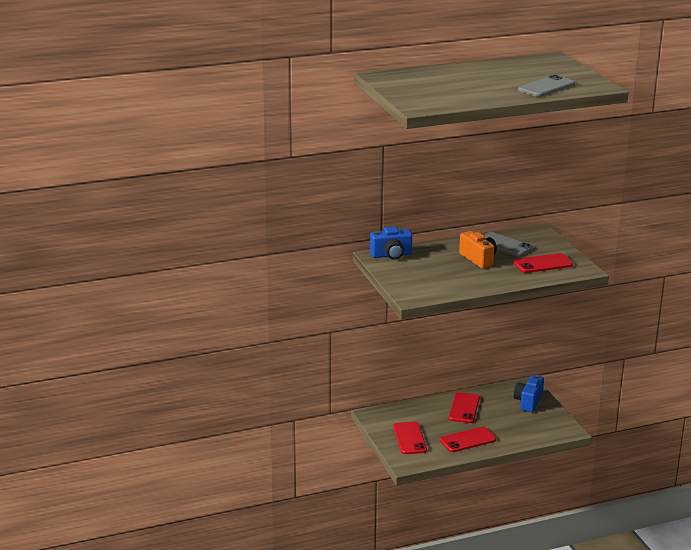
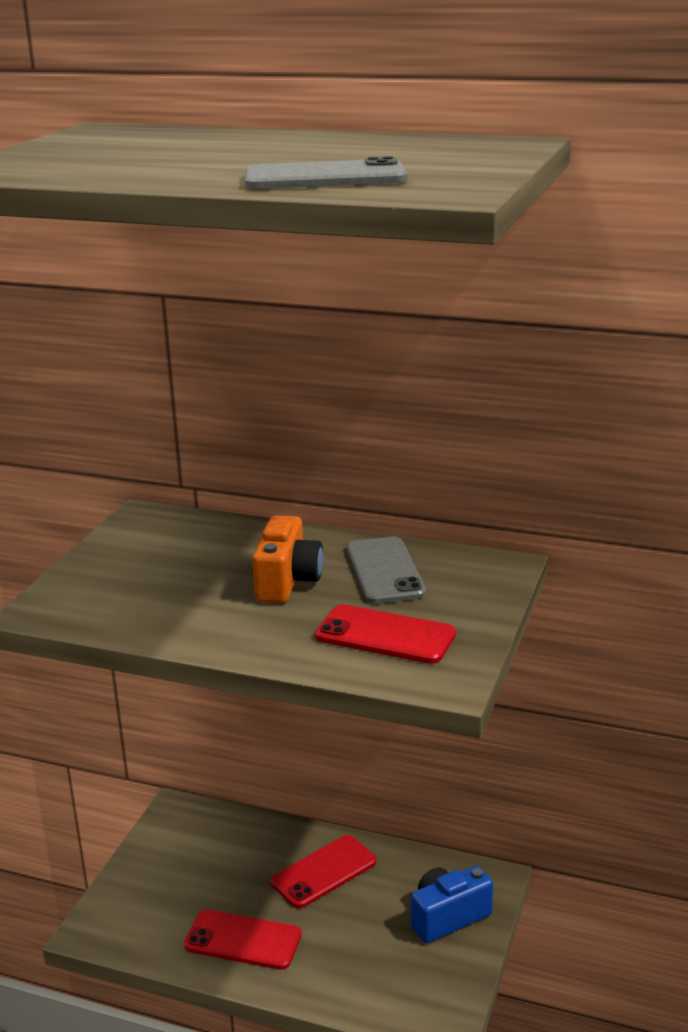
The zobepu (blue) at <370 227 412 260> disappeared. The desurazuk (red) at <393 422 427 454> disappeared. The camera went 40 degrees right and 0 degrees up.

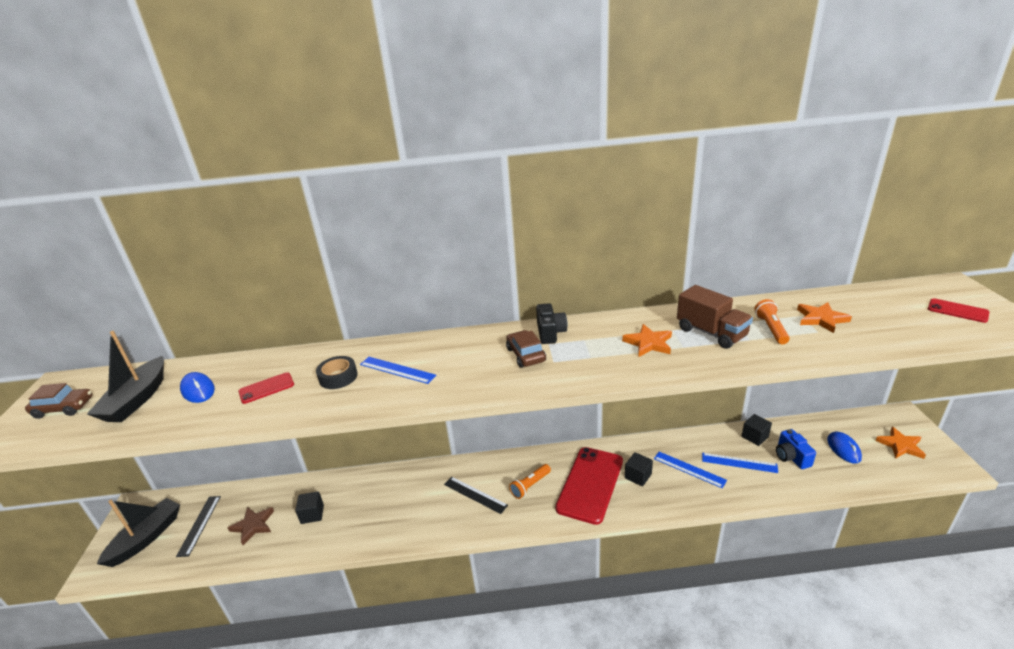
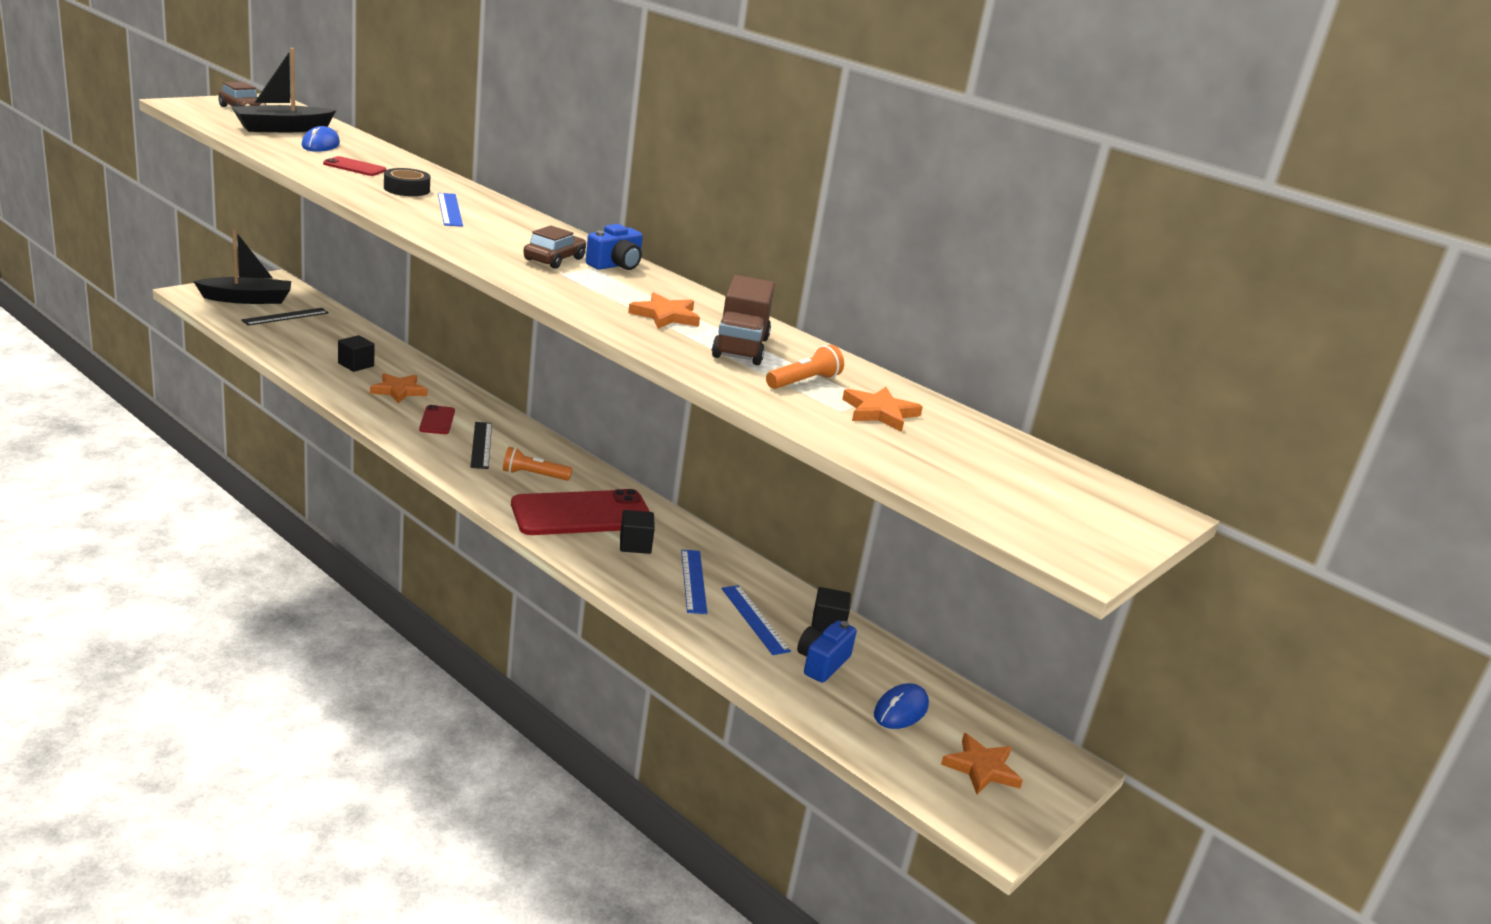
The desurazuk (red) moved from <928 298 989 323> to <419 405 455 434>. The zobepu (black) at <536 303 568 344> became the zobepu (blue) at <586 224 643 270>. The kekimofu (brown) at <228 507 274 545> disappeared. The kekimofu (orange) at <370 373 428 403> appeared. The camera went 40 degrees right and 5 degrees down.

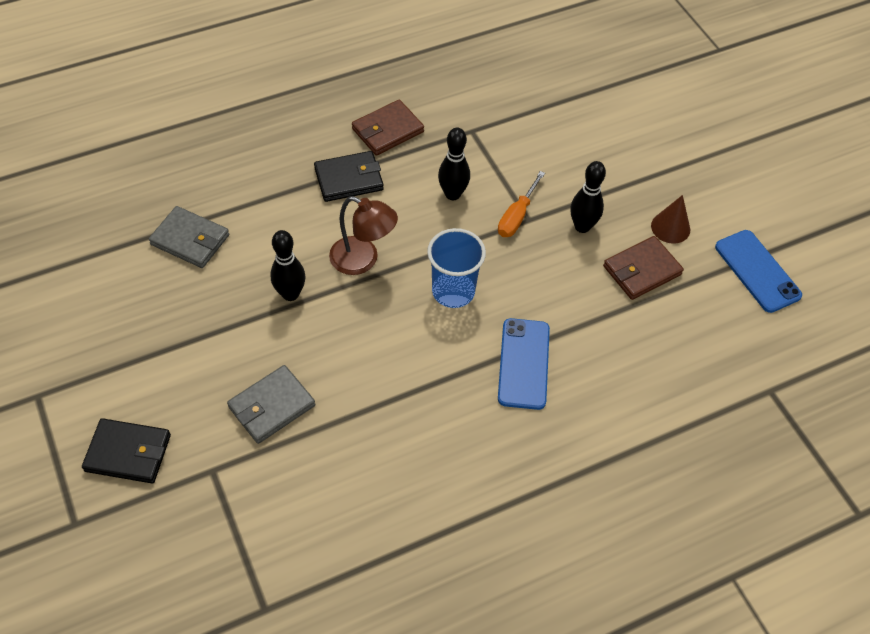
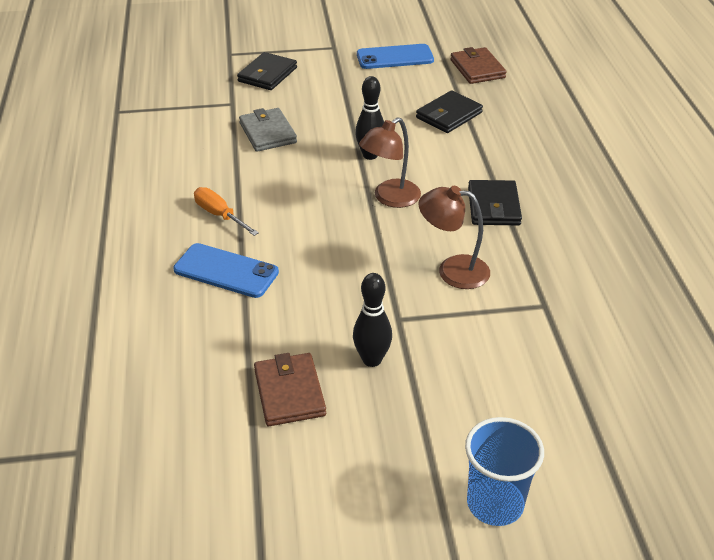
The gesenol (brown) moved from <352 100 424 156> to <450 47 507 84>. The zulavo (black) at <438 128 470 200> was replaced by the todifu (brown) at <418 186 490 289>. The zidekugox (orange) moved from <498 171 545 237> to <194 187 259 236>. The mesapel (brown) at <651 195 690 244> disappeared. The gesenol (grey) at <149 206 229 268> became the gesenol (black) at <416 90 483 133>. The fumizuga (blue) moved from <427 228 486 308> to <465 417 544 526>. The desurazuk (blue) moved from <715 230 802 313> to <357 44 434 69>. The camera went 110 degrees right and 15 degrees down.

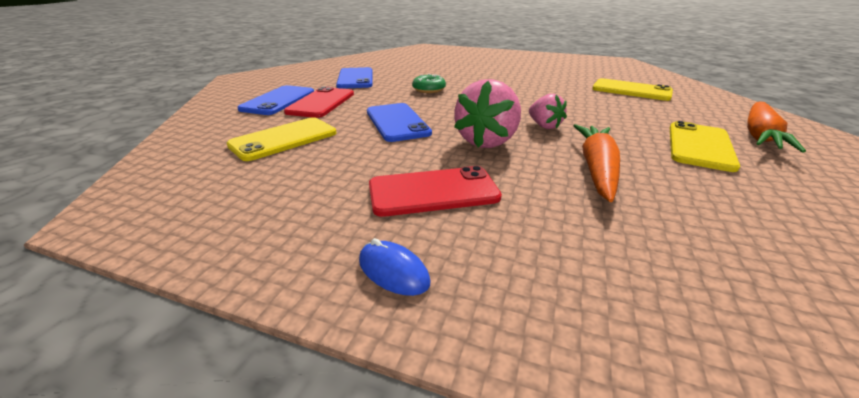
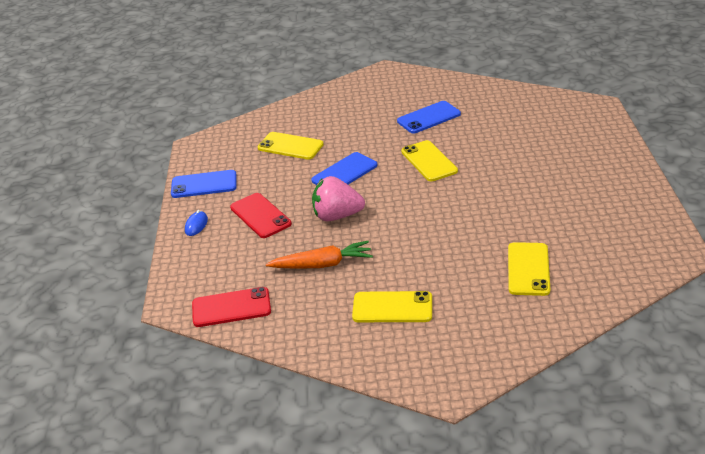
The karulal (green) at <412 74 446 93> was replaced by the desurazuk (yellow) at <401 140 458 181>. The desurazuk (blue) moved from <237 85 314 115> to <171 170 236 198>. The desurazuk (red) moved from <284 86 354 118> to <192 287 271 327>. The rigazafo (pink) at <529 94 567 129> disappeared. The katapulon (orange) at <747 101 806 153> disappeared. The camera went 70 degrees right and 5 degrees up.

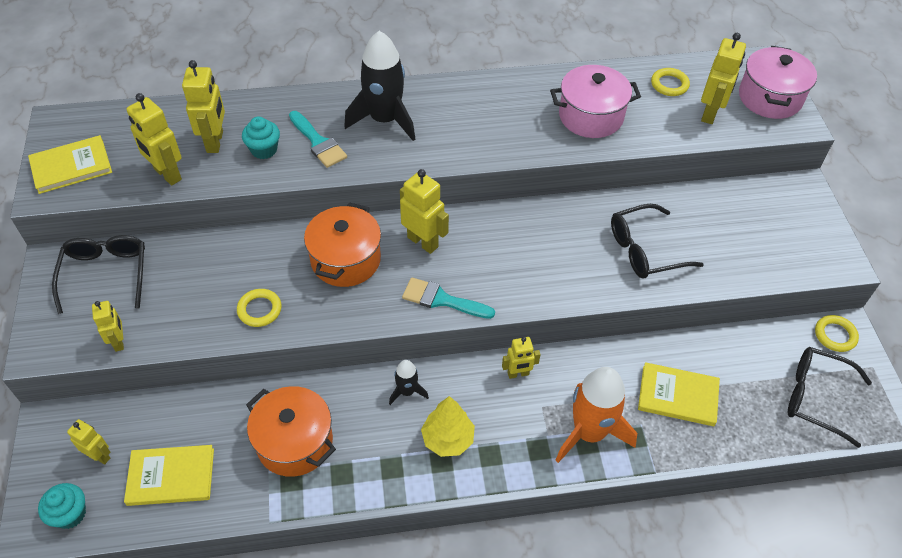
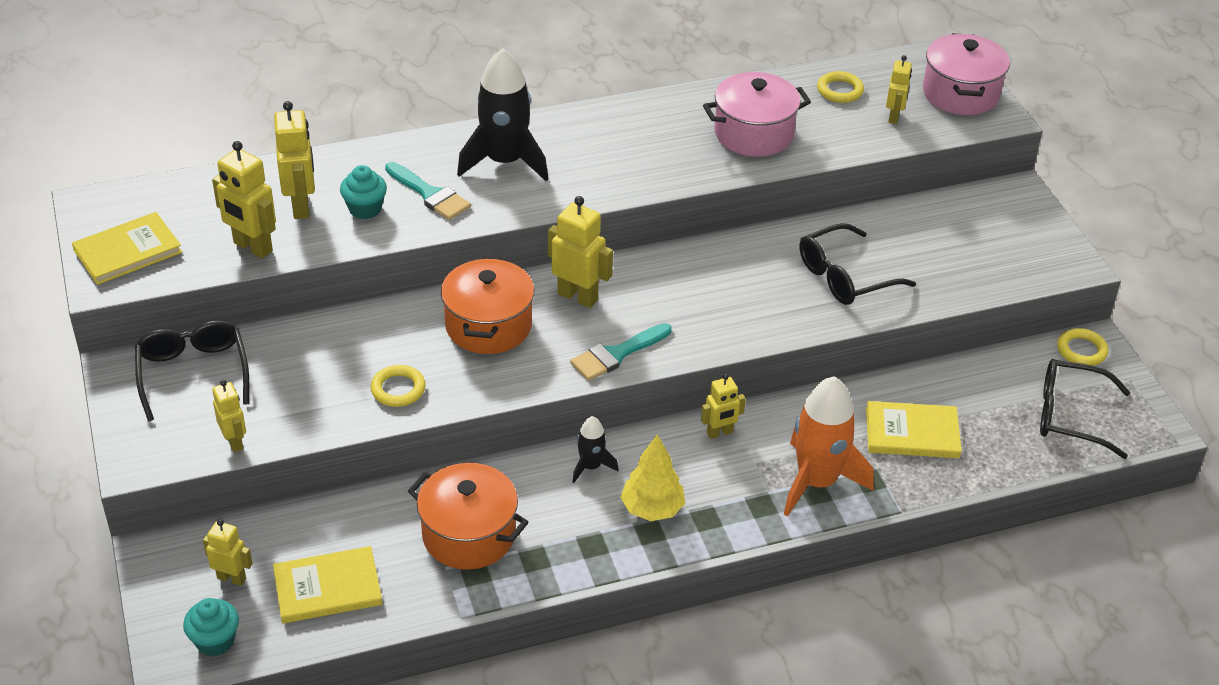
The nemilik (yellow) at <701 33 746 124> changed to 0.62 times the size. The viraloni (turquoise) at <402 277 495 319> turned 45 degrees counterclockwise. The camera went 10 degrees left and 10 degrees down.

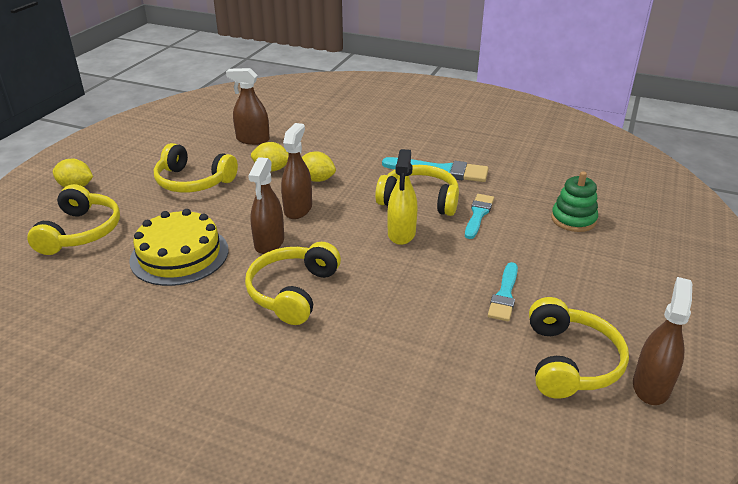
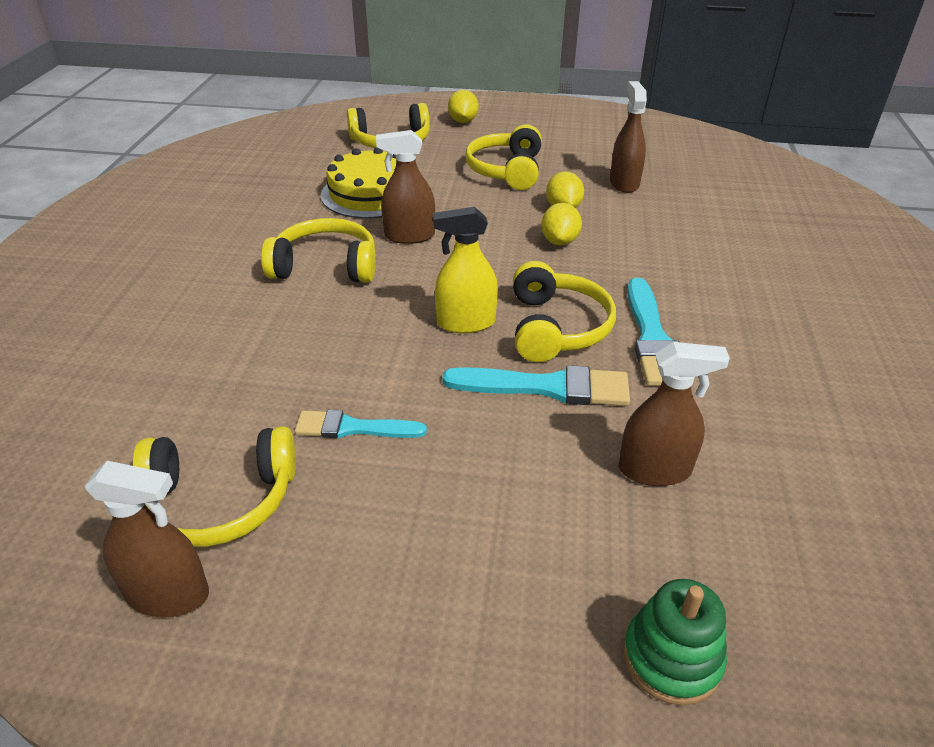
The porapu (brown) moved from <281 123 312 219> to <619 342 730 486>. The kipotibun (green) moved from <551 171 598 232> to <623 579 727 705>. The viraloni (turquoise) at <465 194 494 239> changed to 1.52 times the size. The camera went 75 degrees right and 5 degrees up.

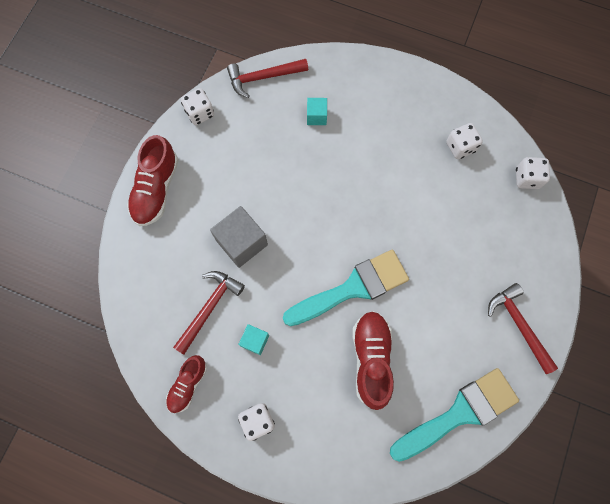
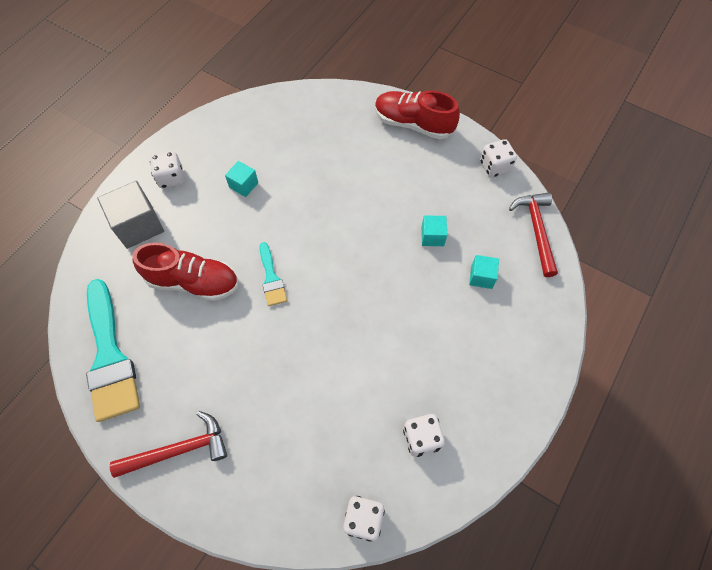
The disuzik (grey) moved from <210 206 268 268> to <97 181 164 249>. The viraloni (turquoise) at <283 250 409 326> changed to 0.50 times the size. The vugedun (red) at <173 271 245 355> disappeared. The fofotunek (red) at <166 355 207 413> disappeared. The disuzik (turquoise) at <421 215 447 246> appeared. The camera went 100 degrees right and 10 degrees down.

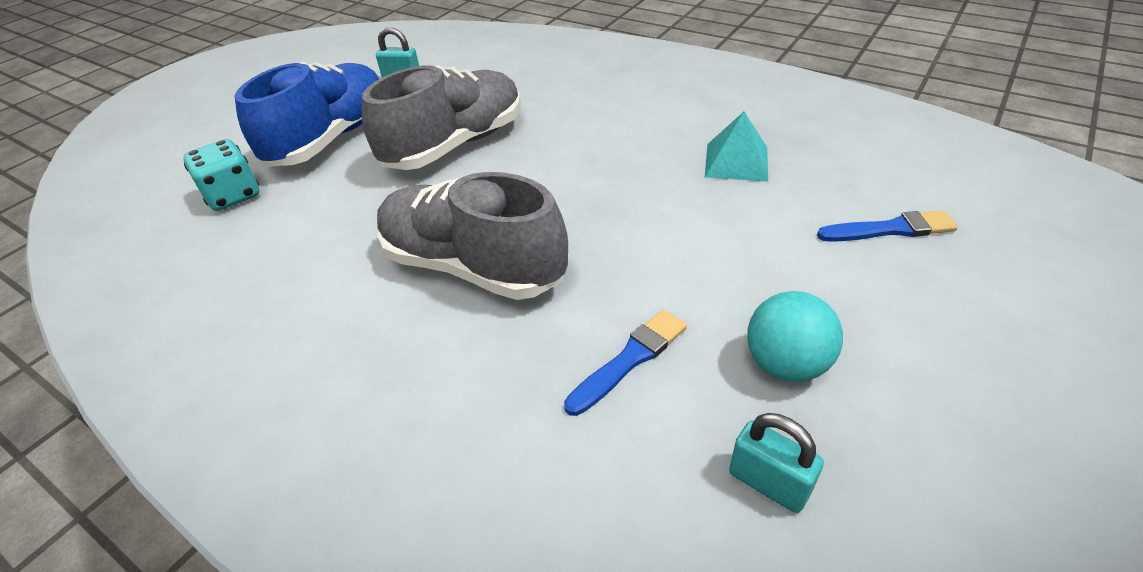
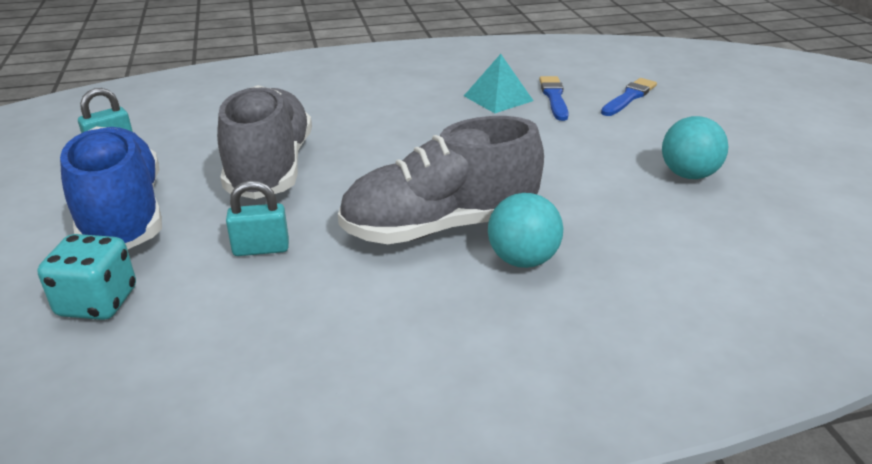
The viraloni (blue) moved from <564 310 687 416> to <539 76 569 121>. The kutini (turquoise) moved from <729 413 824 513> to <226 180 289 256>. The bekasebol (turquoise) at <488 193 563 268> appeared. The camera went 50 degrees left and 10 degrees down.

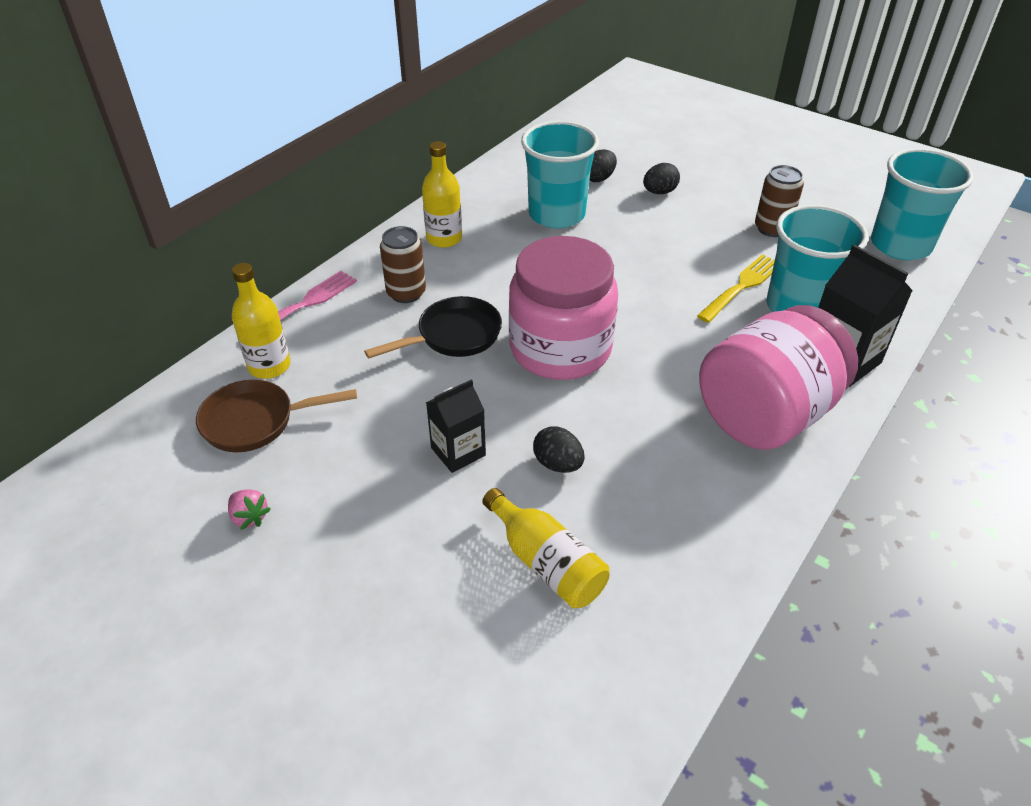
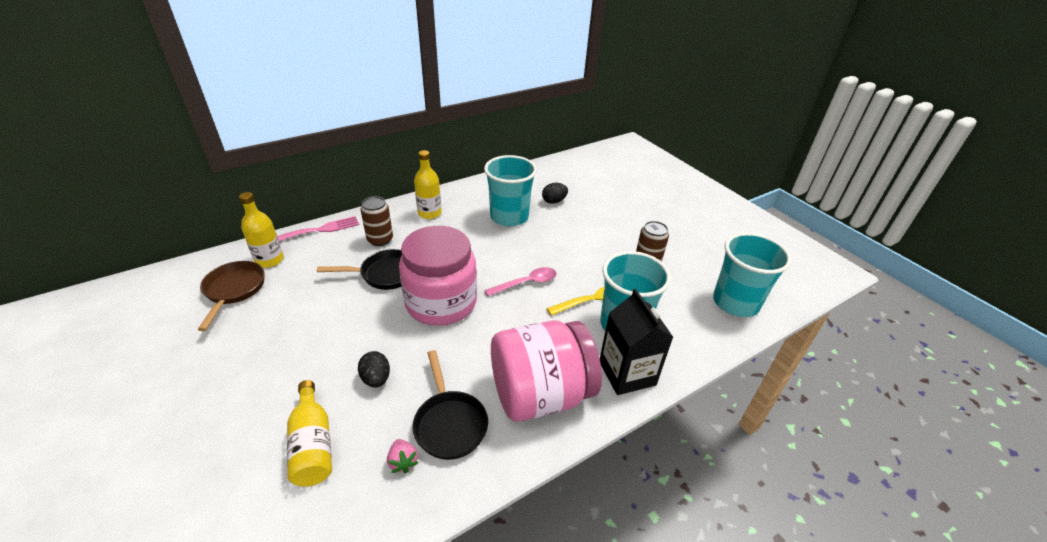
The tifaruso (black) at <643 163 680 194> disappeared. The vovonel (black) at <426 379 486 473> disappeared. The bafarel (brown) at <196 380 357 452> turned 75 degrees clockwise. The rigazafo (pink) moved from <228 489 271 530> to <387 439 419 473>. The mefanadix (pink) at <484 267 557 296> appeared. The bafarel (black) at <413 350 488 460> appeared. The camera went 20 degrees right and 5 degrees down.

